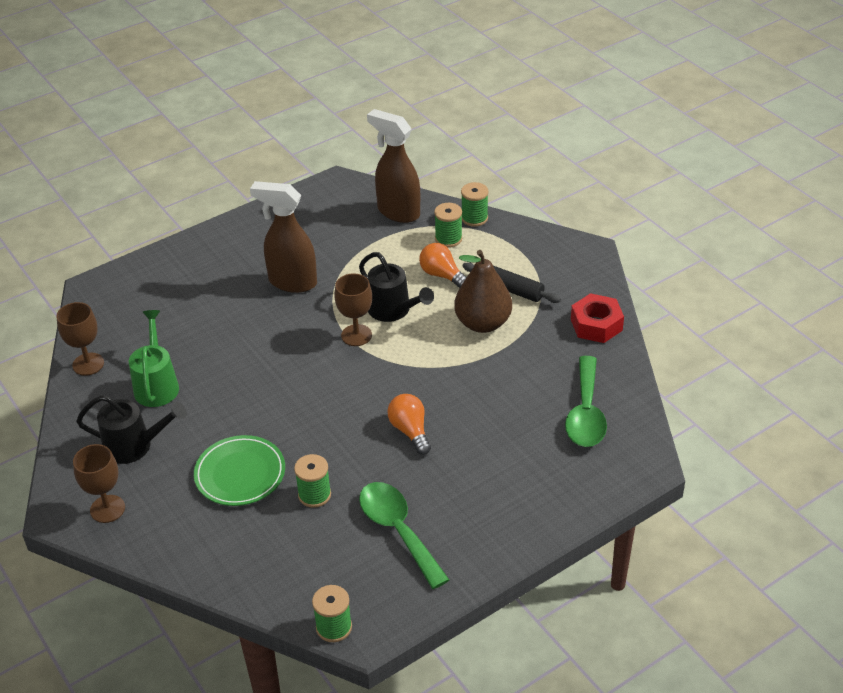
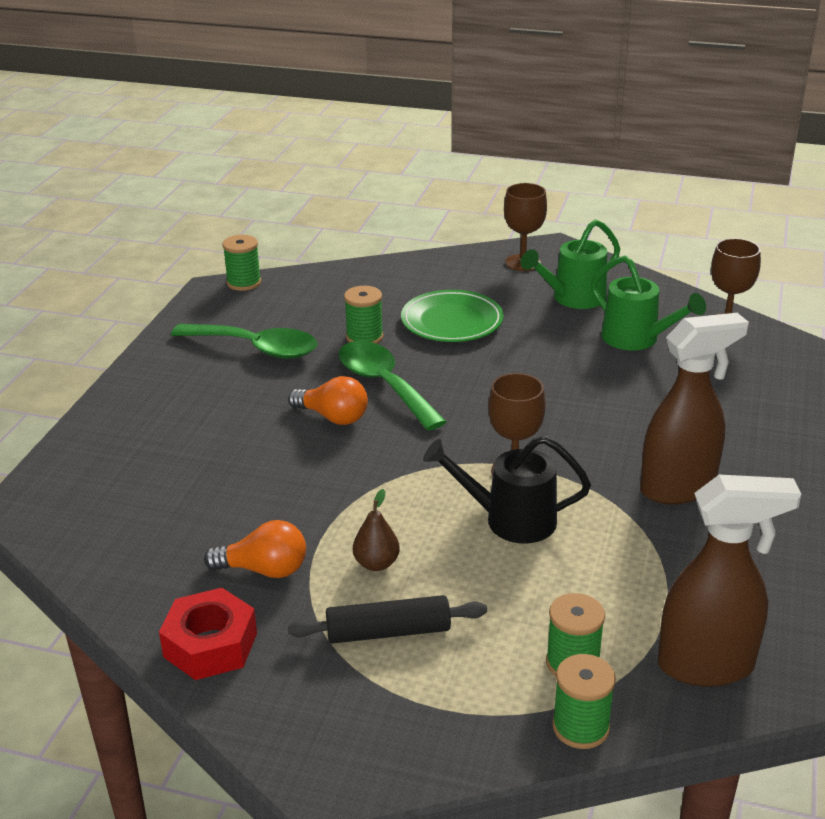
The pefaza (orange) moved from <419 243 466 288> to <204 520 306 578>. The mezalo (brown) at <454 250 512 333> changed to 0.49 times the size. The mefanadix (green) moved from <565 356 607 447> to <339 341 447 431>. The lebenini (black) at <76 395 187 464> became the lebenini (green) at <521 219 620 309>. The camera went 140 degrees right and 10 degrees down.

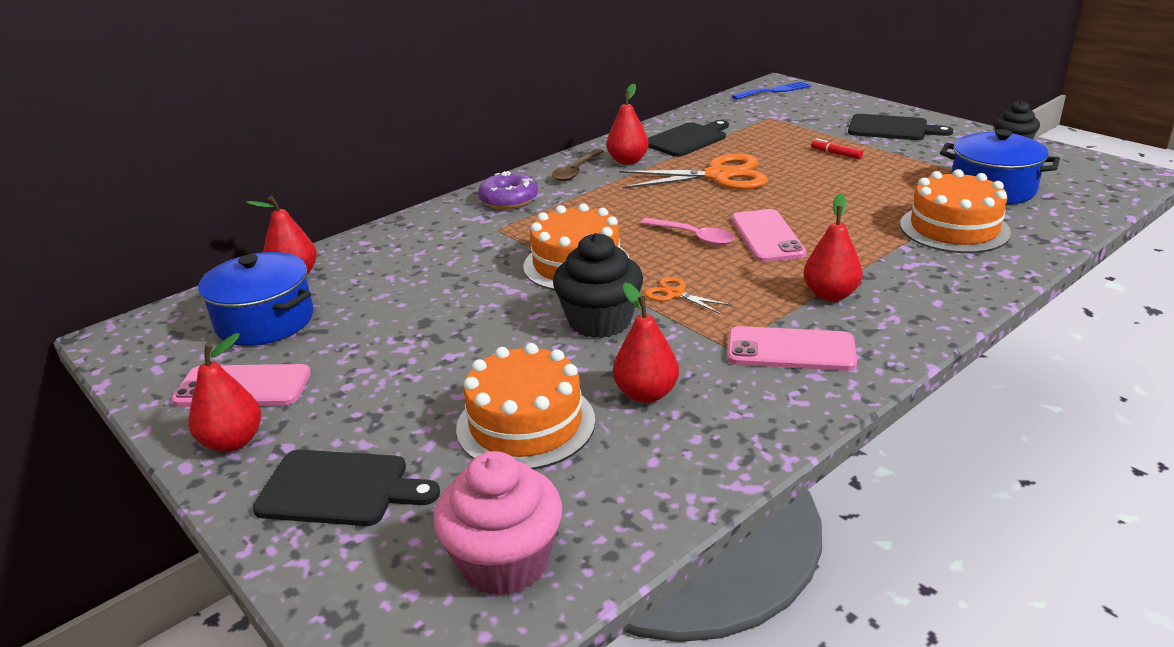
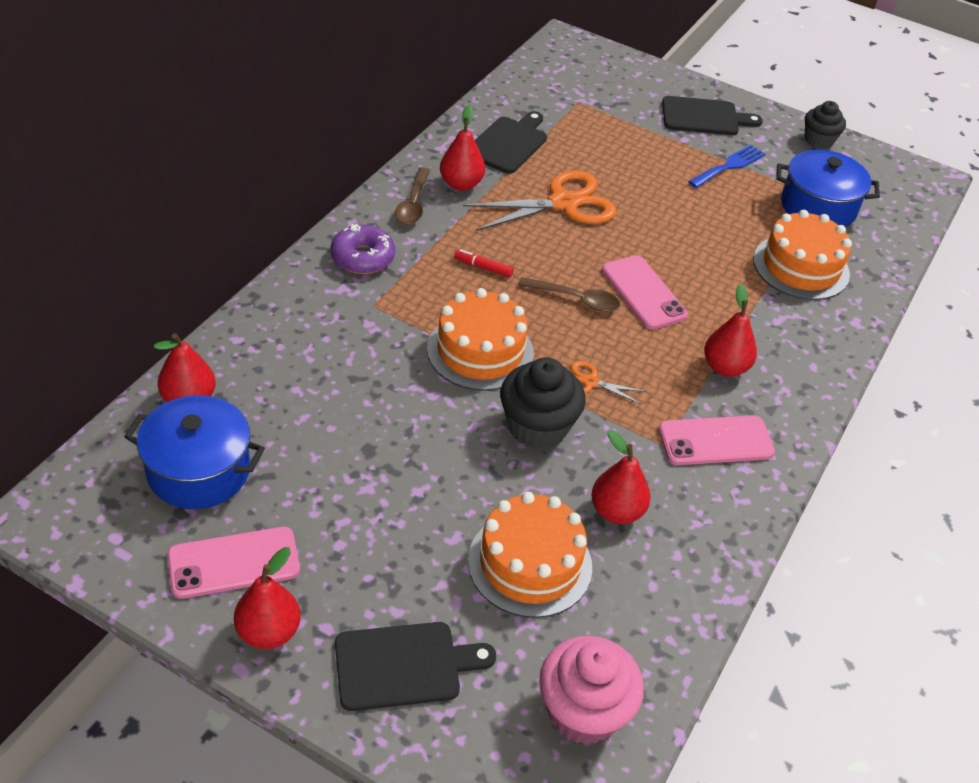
The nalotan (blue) moved from <732 81 811 100> to <688 145 765 188>. The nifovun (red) moved from <811 139 863 159> to <454 249 514 277>. The mefanadix (pink) at <640 218 735 245> became the mefanadix (brown) at <518 277 620 312>. The camera went 25 degrees left and 15 degrees up.

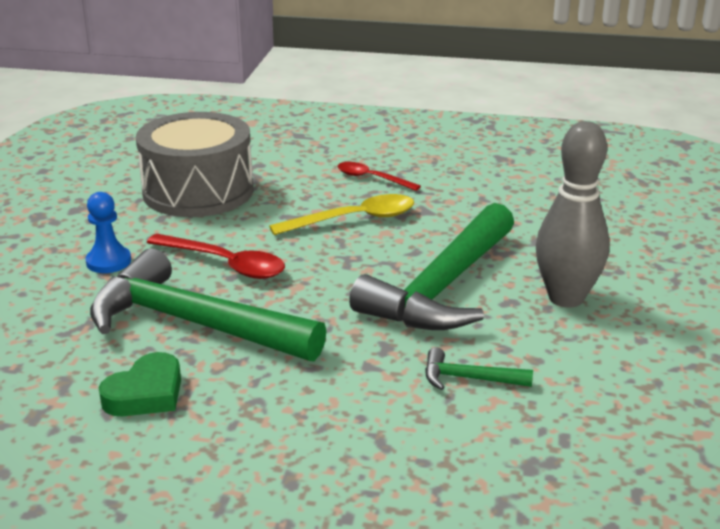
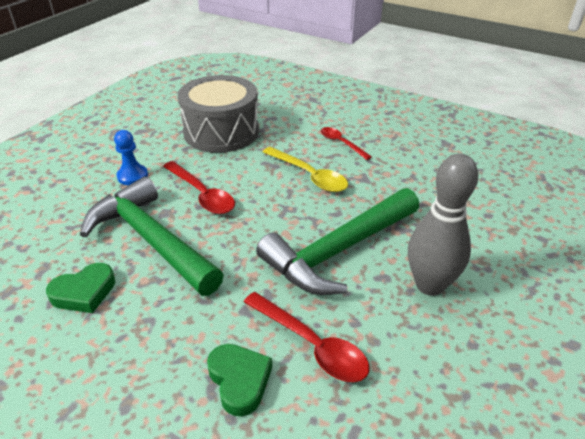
The mefanadix (yellow) at <269 194 414 235> turned 45 degrees clockwise. The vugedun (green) at <425 347 533 390> was replaced by the mefanadix (red) at <243 292 370 382>. The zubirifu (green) at <207 344 272 417> appeared. The camera went 20 degrees right and 10 degrees up.

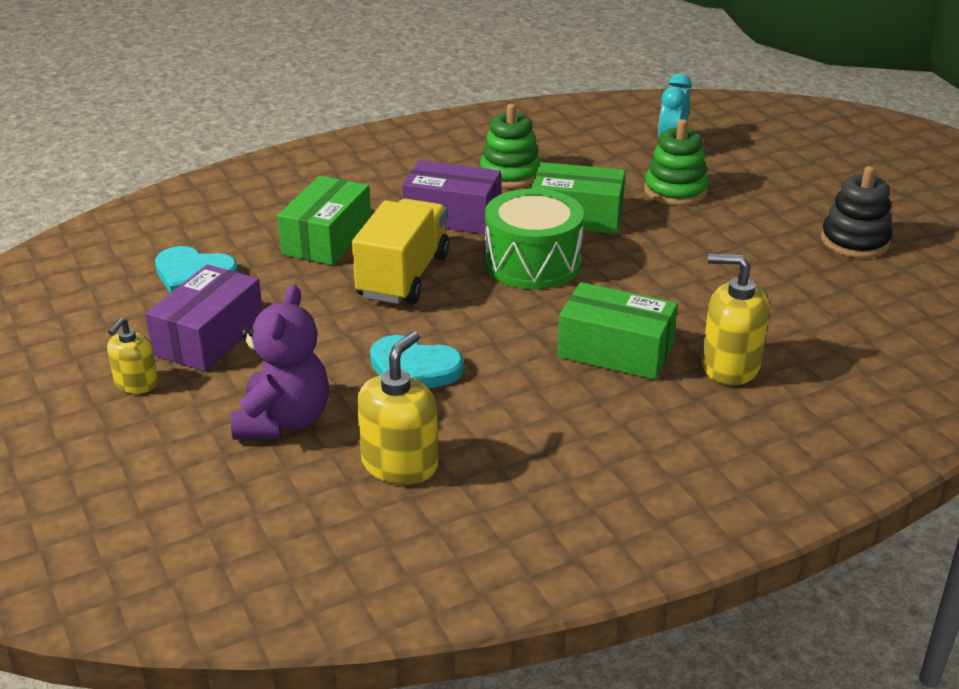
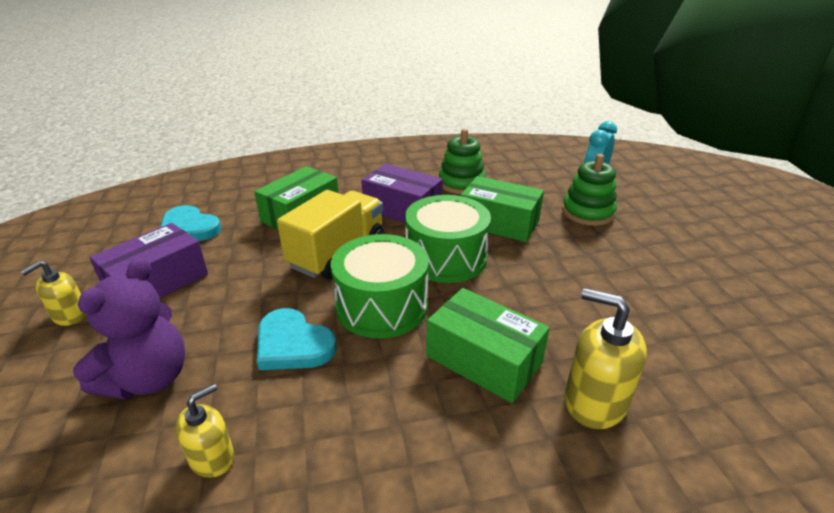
The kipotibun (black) at <821 166 892 258> disappeared. The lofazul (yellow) at <357 331 438 485> changed to 0.62 times the size. The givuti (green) at <331 234 429 339> appeared. The camera went 15 degrees right and 0 degrees up.

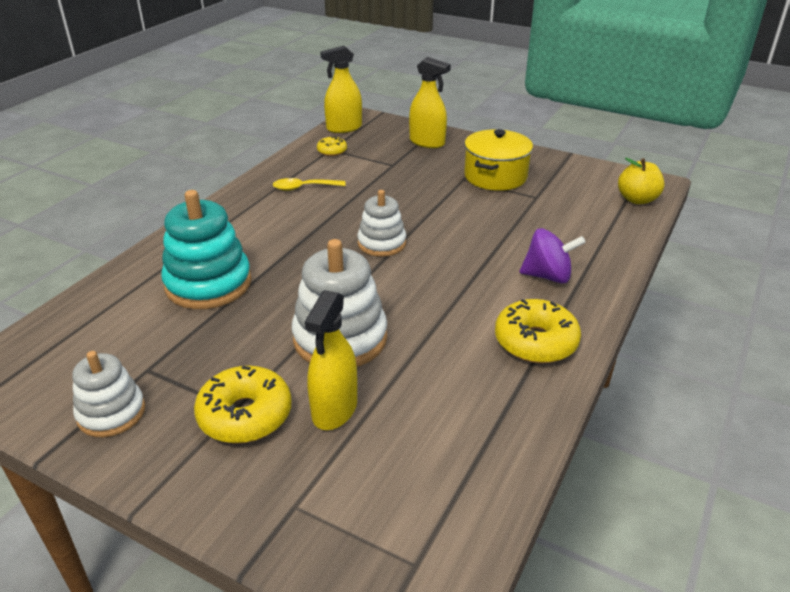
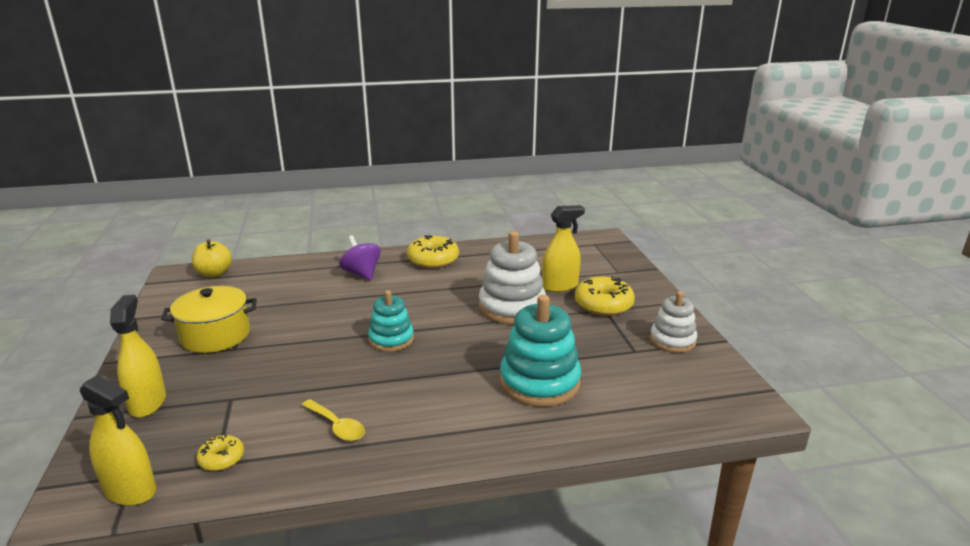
The kipotibun (white) at <357 190 406 257> became the kipotibun (turquoise) at <368 290 414 352>. The camera went 130 degrees left and 10 degrees down.

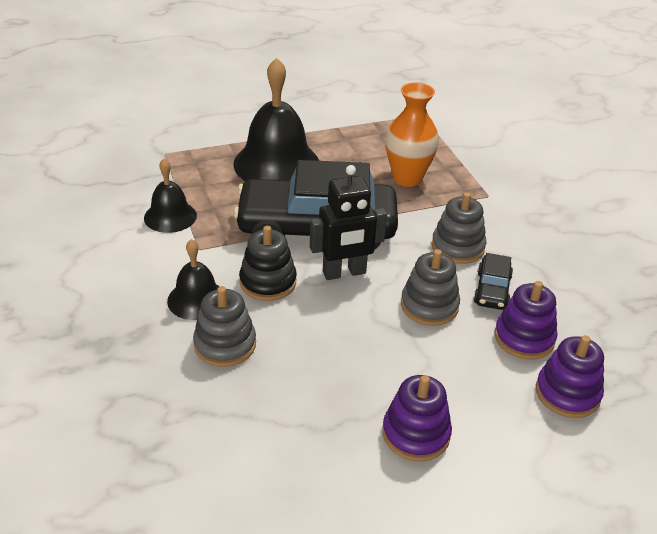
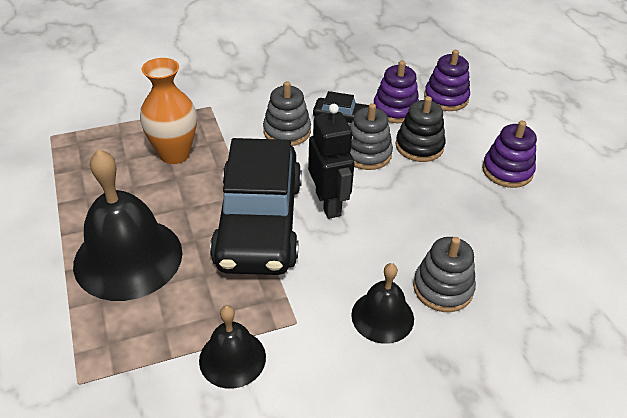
The kipotibun (black) moved from <239 226 297 301> to <396 96 446 162>. The camera went 90 degrees left and 5 degrees up.

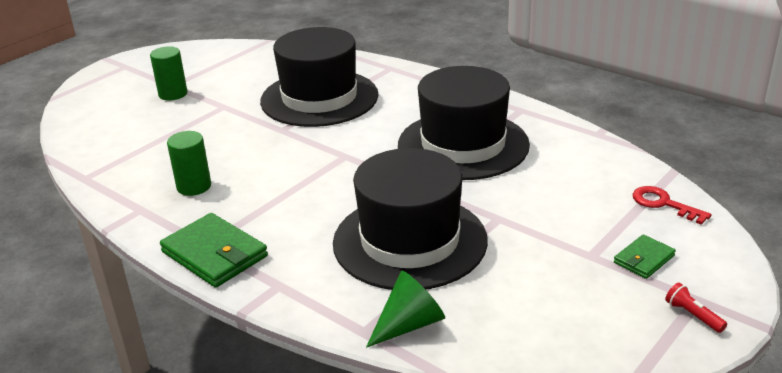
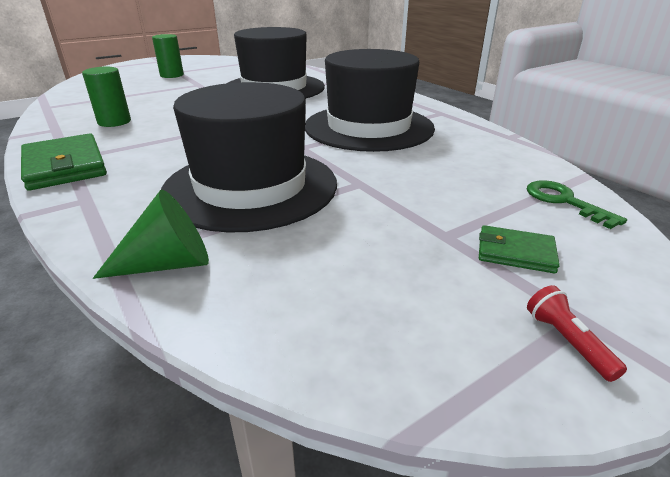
The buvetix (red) at <633 186 712 225> became the buvetix (green) at <527 180 627 229>. The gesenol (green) at <614 234 676 279> turned 45 degrees clockwise. The camera went 15 degrees right and 0 degrees up.

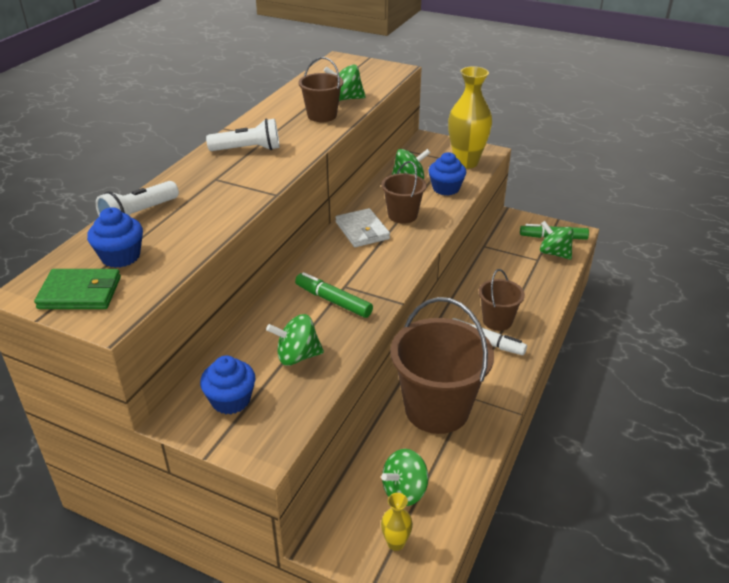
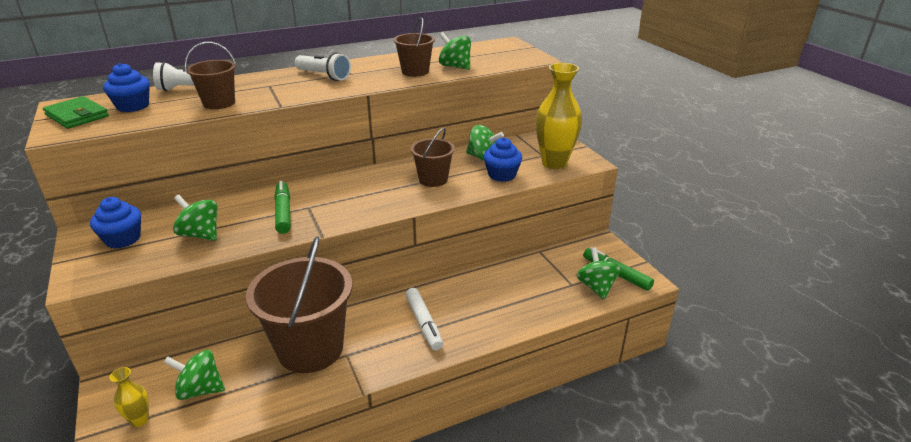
The gesenol (white) at <335 208 390 247> disappeared. The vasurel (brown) moved from <479 269 525 331> to <185 42 236 109>. The camera went 40 degrees right and 5 degrees down.

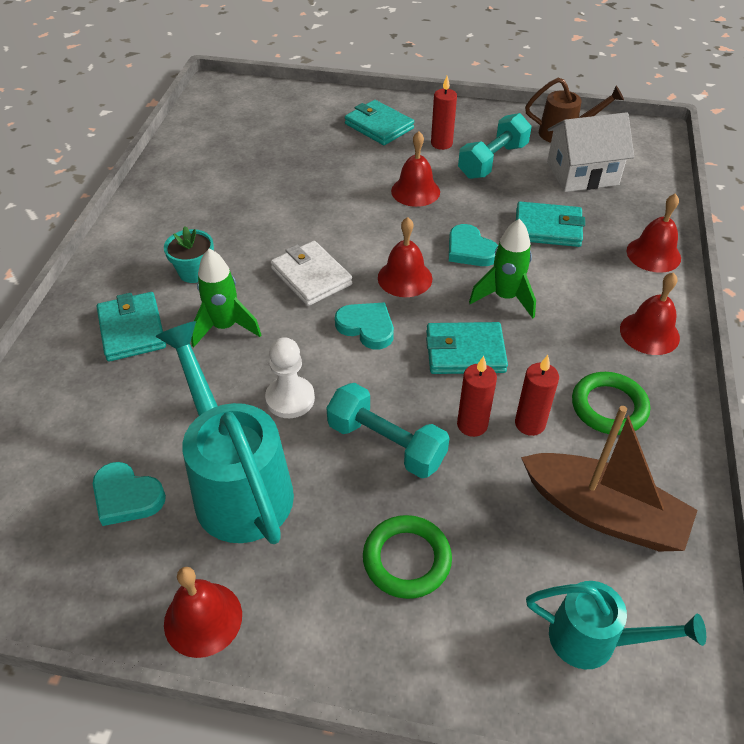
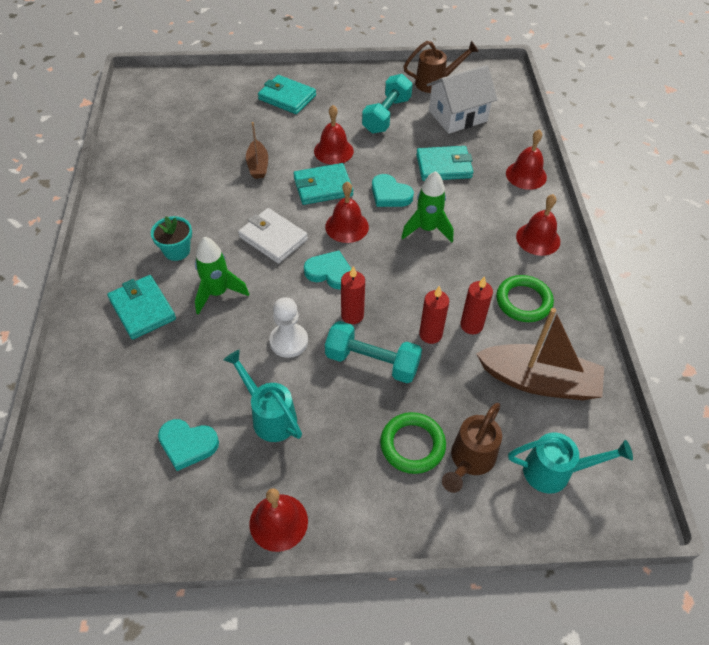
The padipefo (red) moved from <431 76 457 150> to <341 266 365 324>. The lebenini (turquoise) at <155 321 294 544> changed to 0.58 times the size. The gesenol (turquoise) moved from <426 322 508 374> to <293 163 353 205>. The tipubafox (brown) at <246 122 268 179> appeared. The lebenini (brown) at <442 403 502 493> appeared. The camera went 15 degrees left and 5 degrees up.

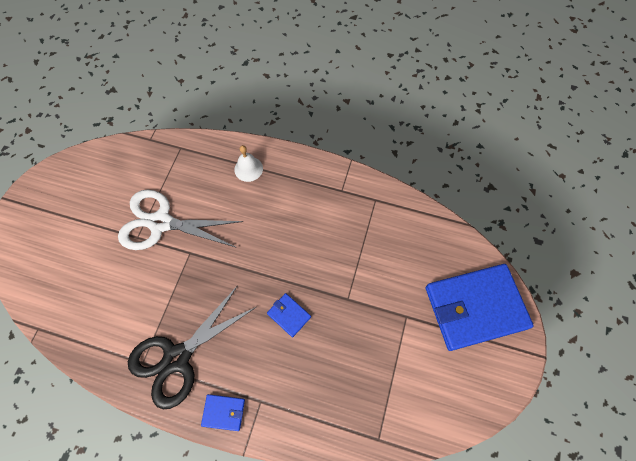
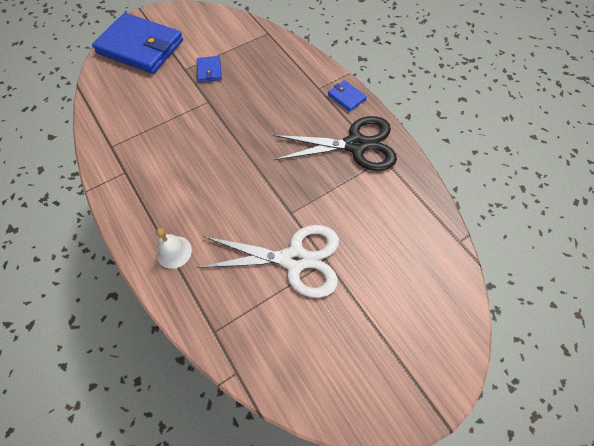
The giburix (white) at <118 190 243 250> turned 45 degrees counterclockwise. The gesenol (blue) moved from <267 293 311 337> to <197 56 222 82>. The camera went 140 degrees left and 5 degrees down.

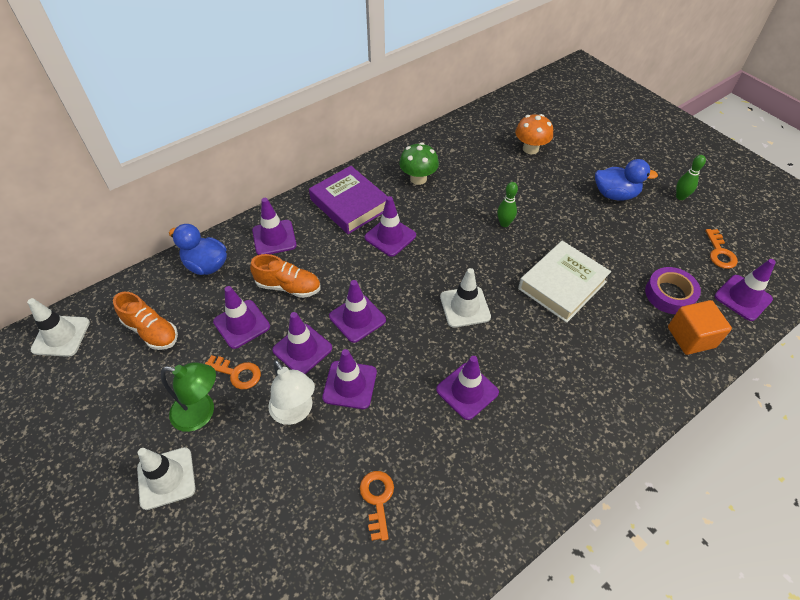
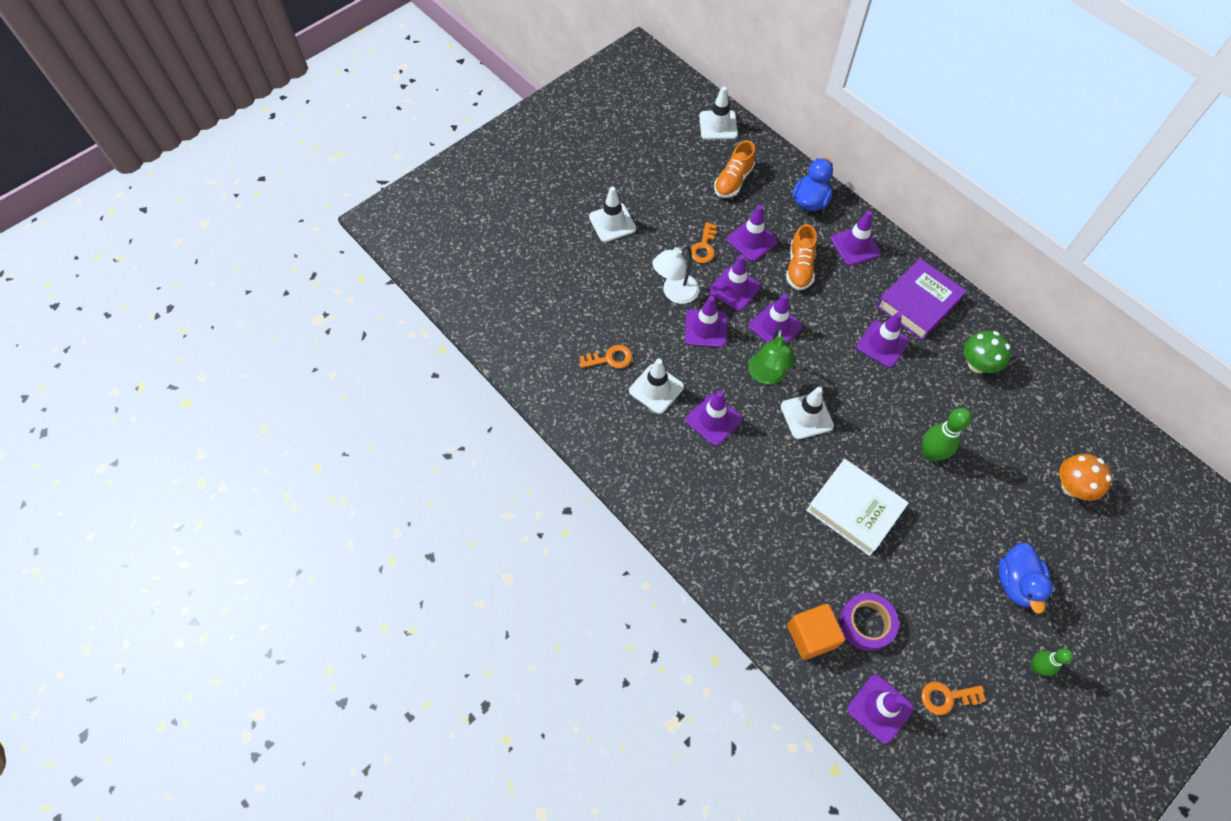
The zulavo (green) at <497 182 518 227> changed to 1.54 times the size. The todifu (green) moved from <161 362 216 432> to <748 328 795 385>. The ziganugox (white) at <629 359 684 414> appeared. The camera went 85 degrees right and 10 degrees up.

